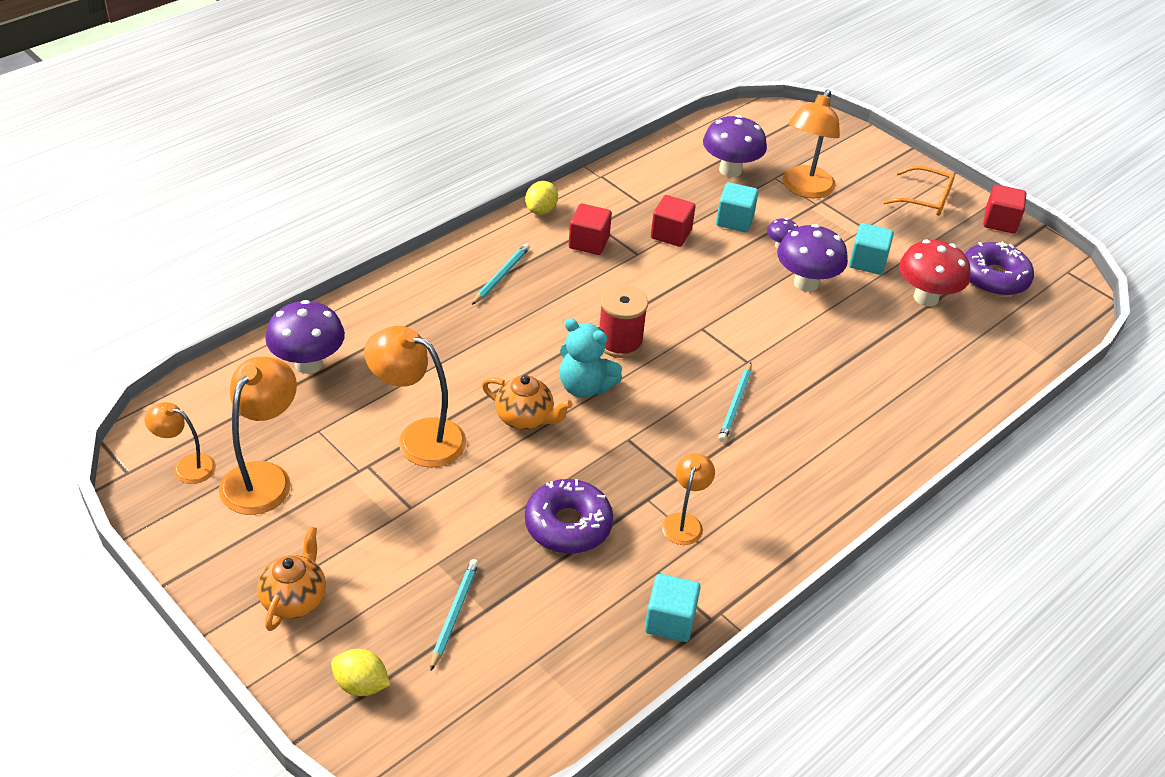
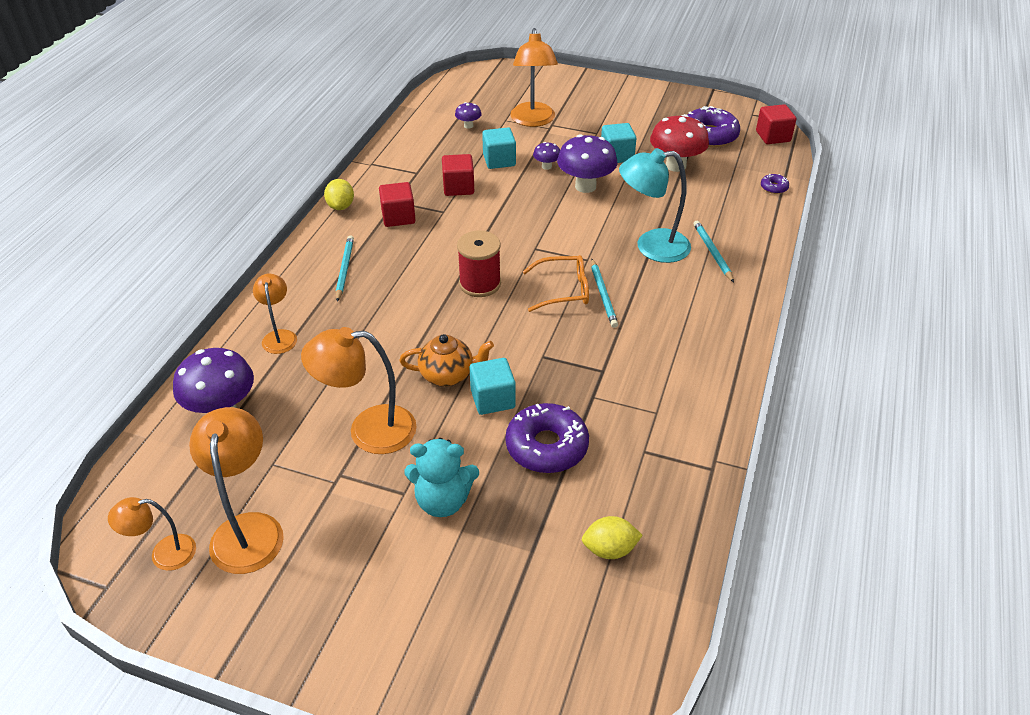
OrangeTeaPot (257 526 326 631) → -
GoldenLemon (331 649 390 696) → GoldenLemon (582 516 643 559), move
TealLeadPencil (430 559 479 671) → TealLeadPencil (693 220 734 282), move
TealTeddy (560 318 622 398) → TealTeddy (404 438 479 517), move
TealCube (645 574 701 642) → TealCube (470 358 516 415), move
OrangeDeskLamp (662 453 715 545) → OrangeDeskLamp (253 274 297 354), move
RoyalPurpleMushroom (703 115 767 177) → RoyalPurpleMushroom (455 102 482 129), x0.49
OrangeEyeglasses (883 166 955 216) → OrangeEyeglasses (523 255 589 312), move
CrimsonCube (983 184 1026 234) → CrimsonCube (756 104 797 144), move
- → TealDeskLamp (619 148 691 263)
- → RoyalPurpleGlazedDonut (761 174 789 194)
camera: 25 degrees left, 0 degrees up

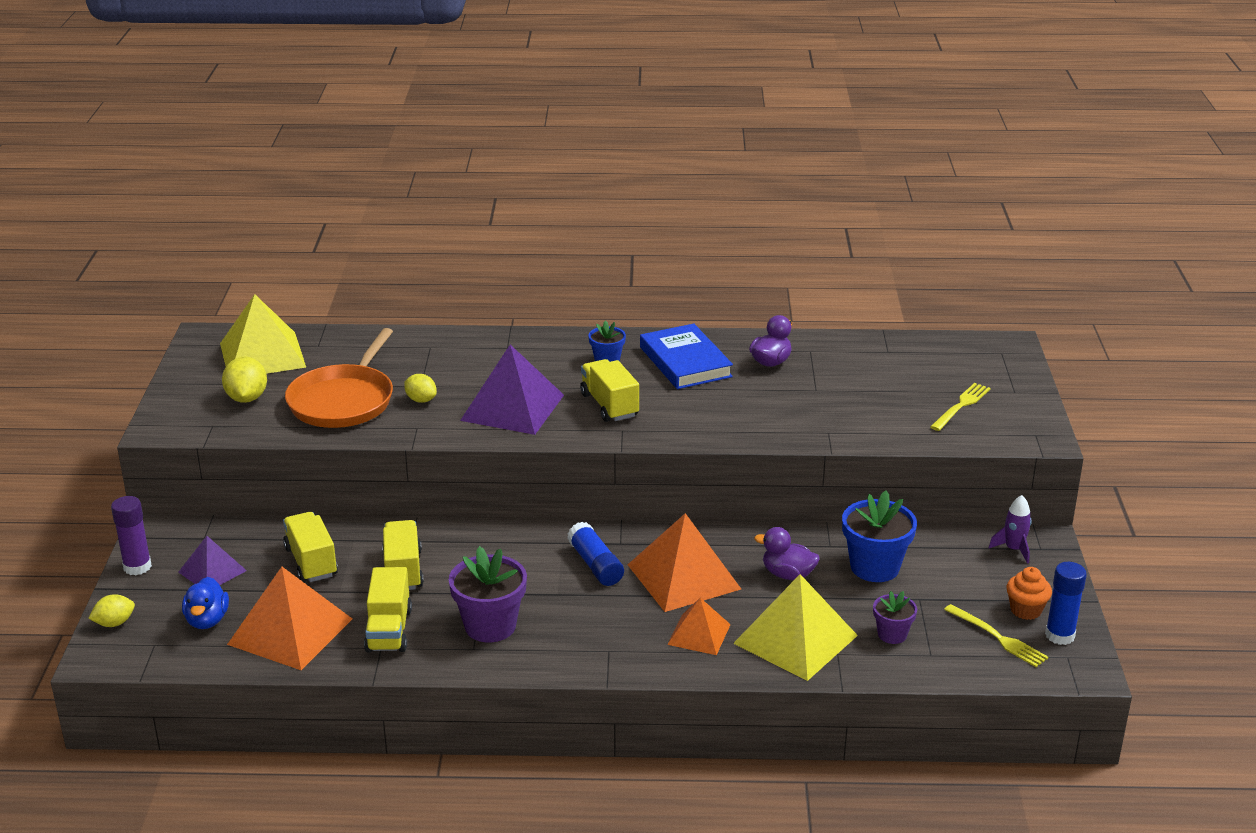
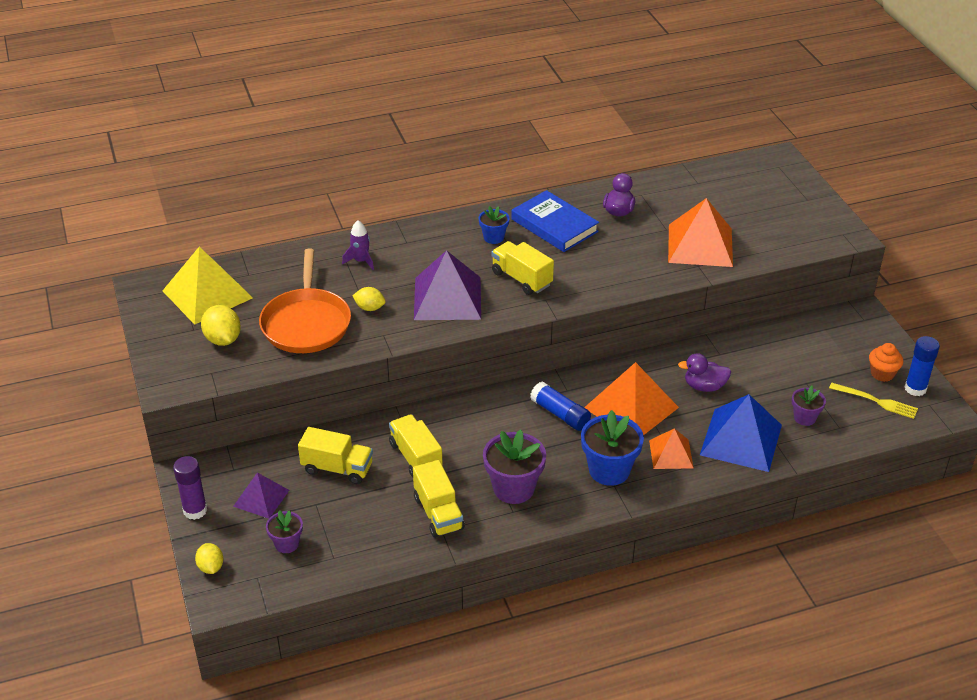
GoldenLemon (88 594 135 627) → GoldenLemon (195 543 223 574), 60 degrees counterclockwise
RoyalBlueDuck (182 577 229 629) → RoyalPurpleFlowerPot (266 510 303 553)
OrangePyramidShape (227 567 352 670) → OrangePyramidShape (668 198 733 267), move
GoldenToyTruck (283 512 338 582) → GoldenToyTruck (298 427 373 484), 150 degrees clockwise
GoldenPyramidShape (733 574 858 681) → RoyalBluePyramidShape (700 394 782 472)
RoyalBlueFlowerPot (842 491 917 582) → RoyalBlueFlowerPot (581 410 644 486), move
GoldenFork (930 383 991 431) → -
RoyalPurpleRocket (989 495 1032 564) → RoyalPurpleRocket (342 220 374 270), move
camera: 20 degrees left, 10 degrees up

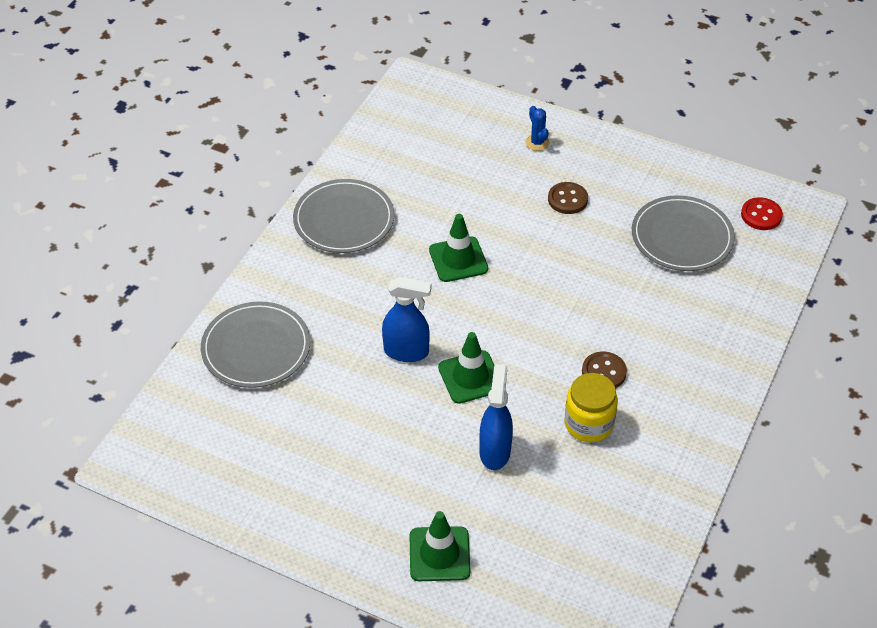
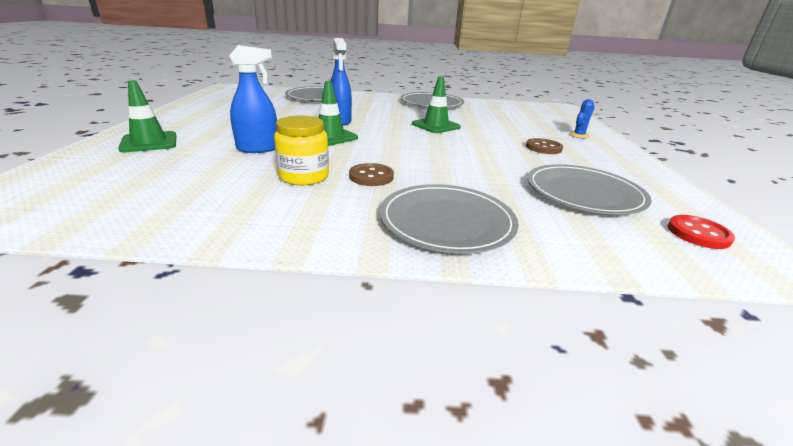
- → GrayDinnerPlate (379 184 519 254)
camera: 65 degrees right, 20 degrees down

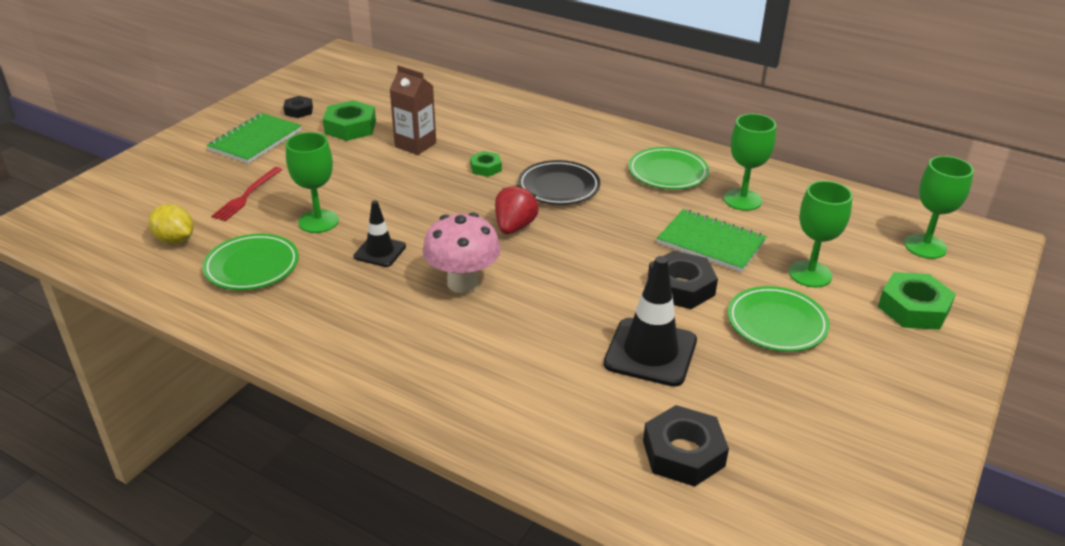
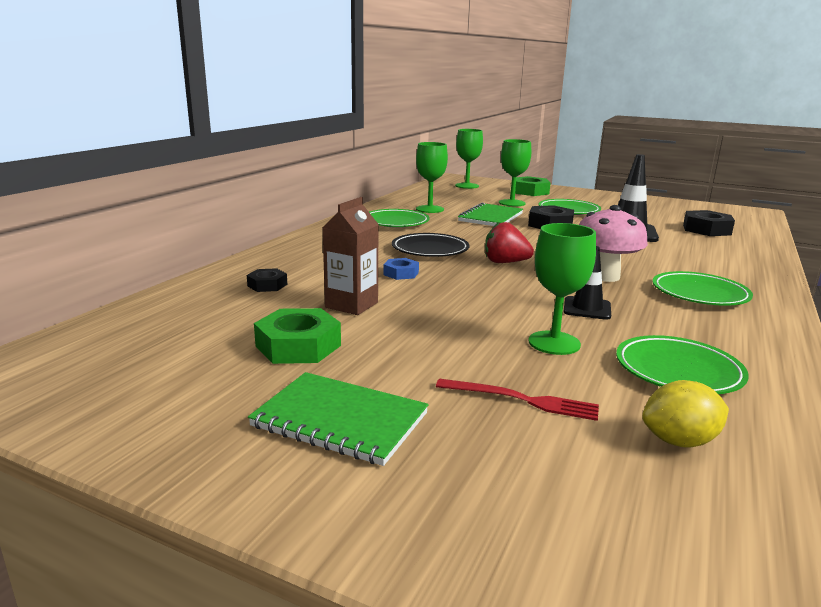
GoldenLemon (149 204 193 244) → GoldenLemon (642 380 729 448), 45 degrees clockwise
EbonyHexagonNut (283 96 313 118) → EbonyHexagonNut (247 268 287 292), move
GreenHexagonNut (470 151 502 177) → RoyalBlueHexagonNut (383 258 419 280)
- → GreenDinnerPlate (653 271 753 306)
camera: 95 degrees left, 15 degrees down

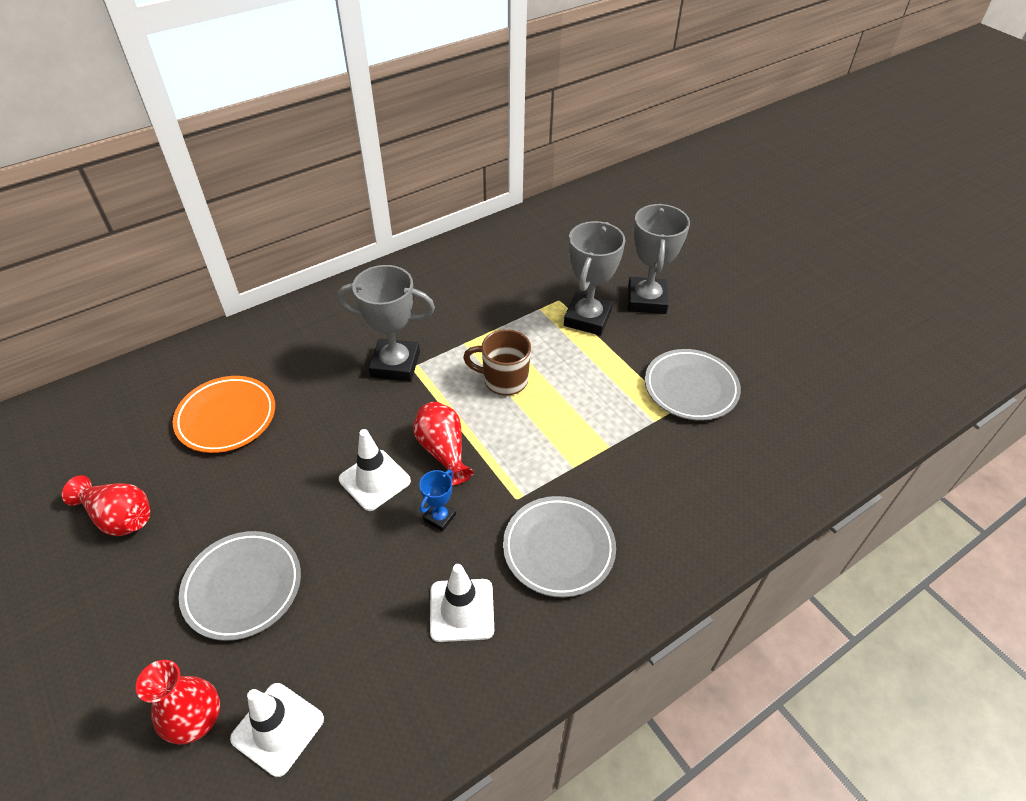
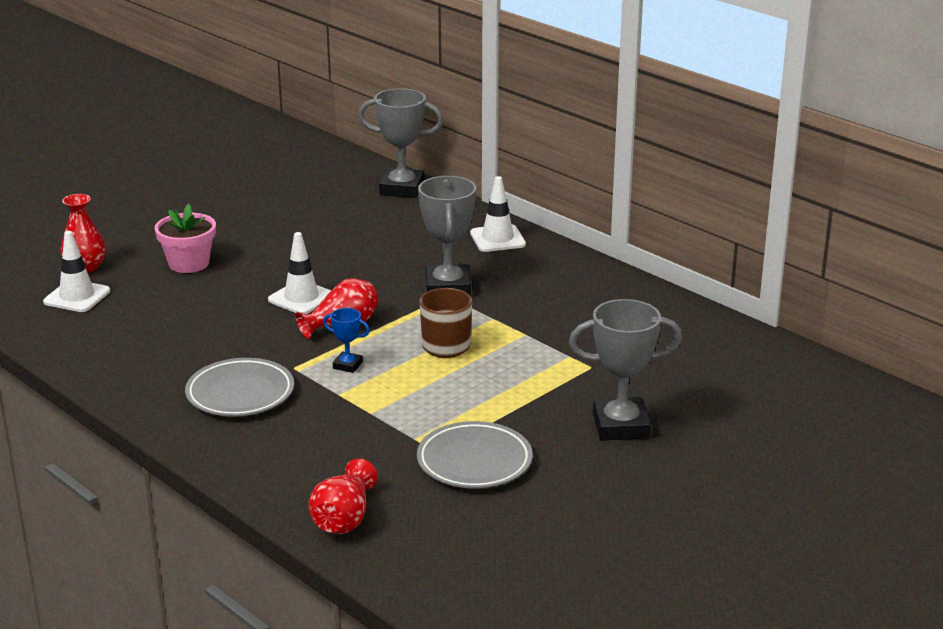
CrimsonVase (62 475 150 536) → CrimsonVase (308 459 377 534), move
OrangeDinnerPlate (173 376 275 453) → -
GrayDinnerPlate (179 531 301 641) → RosyFlowerPot (155 204 216 273)
RoyalBlueTrophy (419 470 456 531) → RoyalBlueTrophy (323 308 370 373), move
WhiteSafetyCone (430 564 494 642) → WhiteSafetyCone (470 176 526 252), move
GrayTrophy (564 221 625 335) → GrayTrophy (358 88 443 198), move
camera: 80 degrees right, 20 degrees down

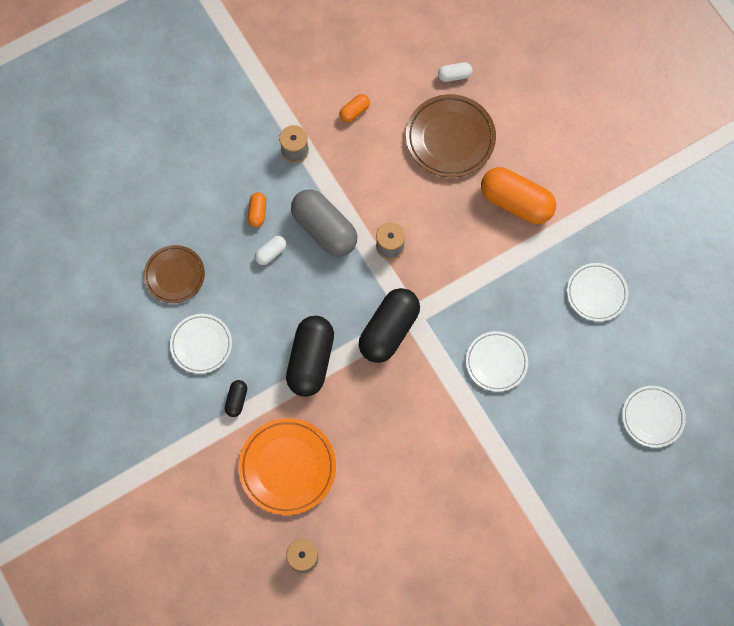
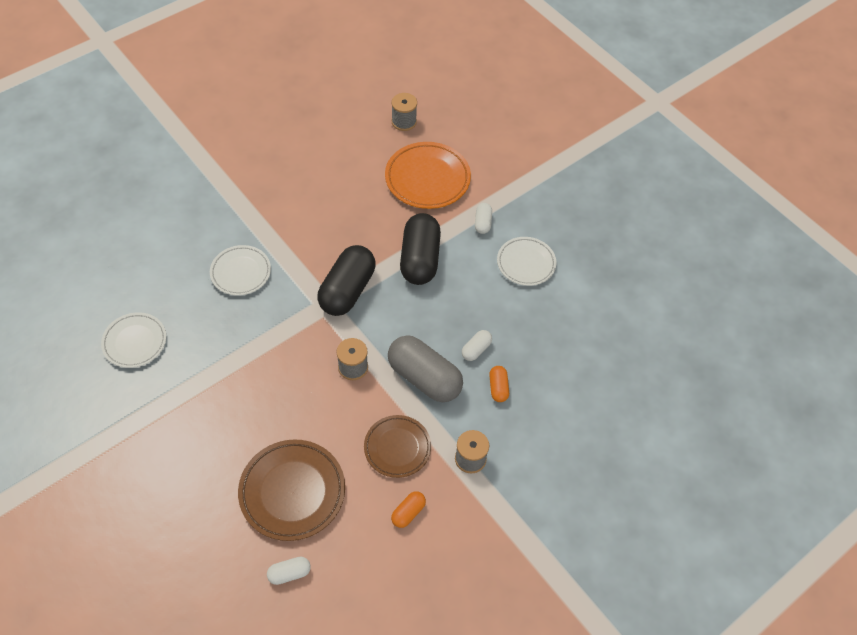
DarkBrownDinnerPlate (144 245 205 303) → DarkBrownDinnerPlate (364 415 431 478), move
EbonyPill (225 380 247 417) → WhitePill (475 203 492 234)
OrangePill (481 167 556 224) → -
WhiteDinnerPlate (622 386 686 448) → -
camera: 170 degrees right, 15 degrees down

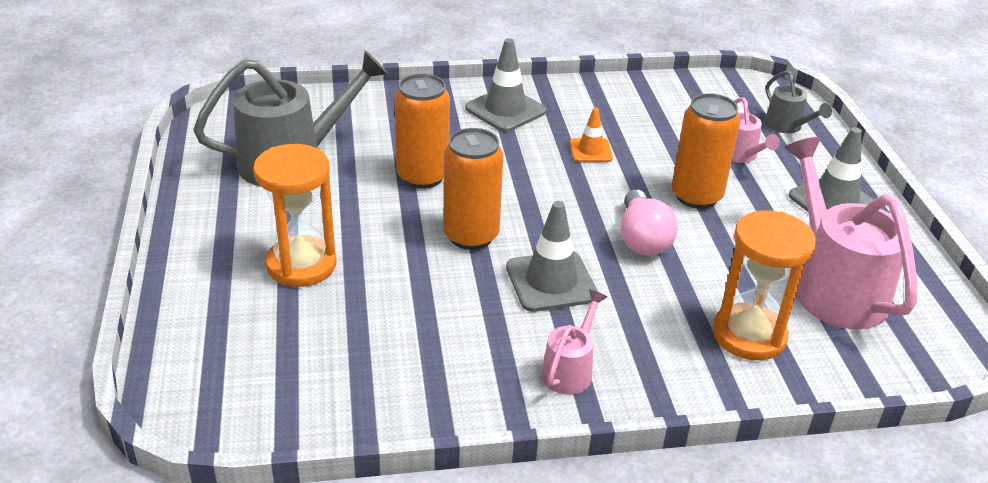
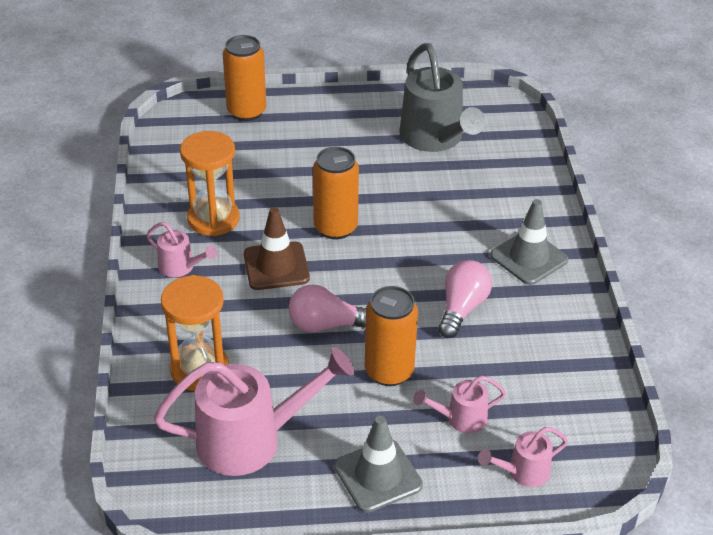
OrangeSandglass (253 144 337 287) → OrangeSandglass (180 131 240 236), move
OrangeSodaCan (395 74 450 189) → OrangeSodaCan (223 35 266 121), move
GraySafetyCone (506 201 598 312) → DarkBrownSafetyCone (244 207 310 290)
OrangeSafetyCone (570 108 613 162) → RosyLightBulb (438 260 492 338)
GraySprinklingCan (765 71 832 133) → RosySprinklingCan (478 427 568 487)
camera: 95 degrees right, 5 degrees up

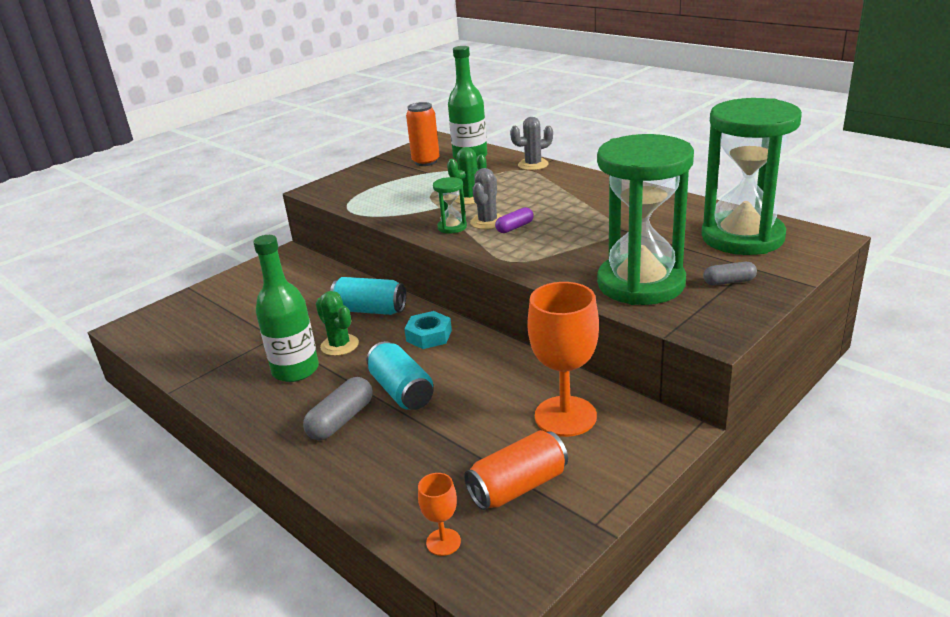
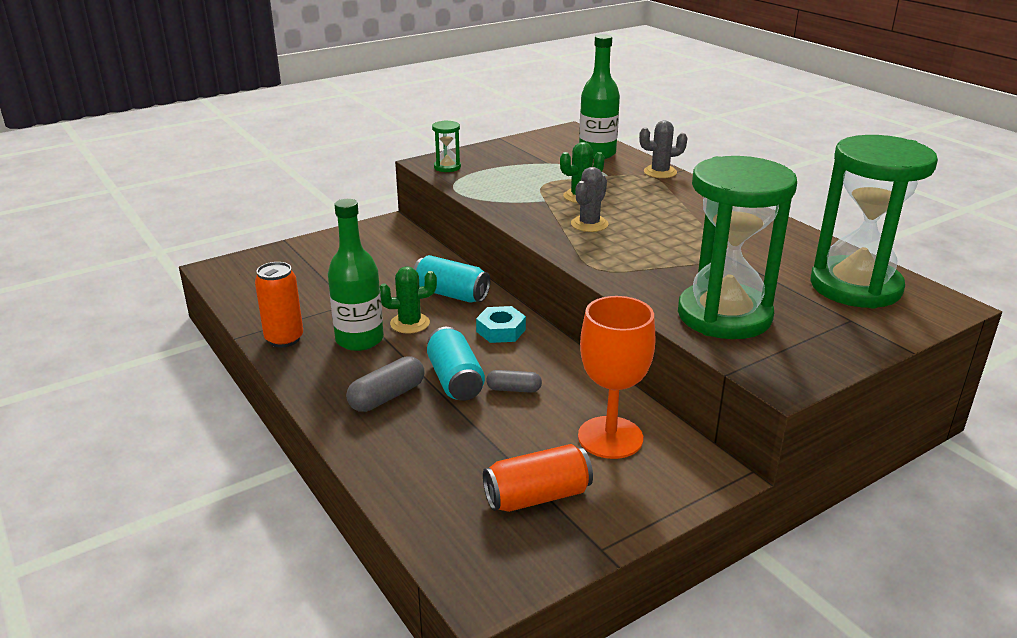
GreenCactus (316 291 359 356) → GreenCactus (380 266 437 334), 75 degrees counterclockwise
OrangeSodaCan (406 102 440 166) → OrangeSodaCan (255 262 303 347), move
OrangeGoblet (418 473 461 556) → -
GreenSandglass (433 177 467 234) → GreenSandglass (432 120 461 172), move
RoyalPurplePill (495 207 533 233) → -
GrayPill (703 262 757 285) → GrayPill (486 370 542 393), move
camera: 10 degrees right, 0 degrees up

